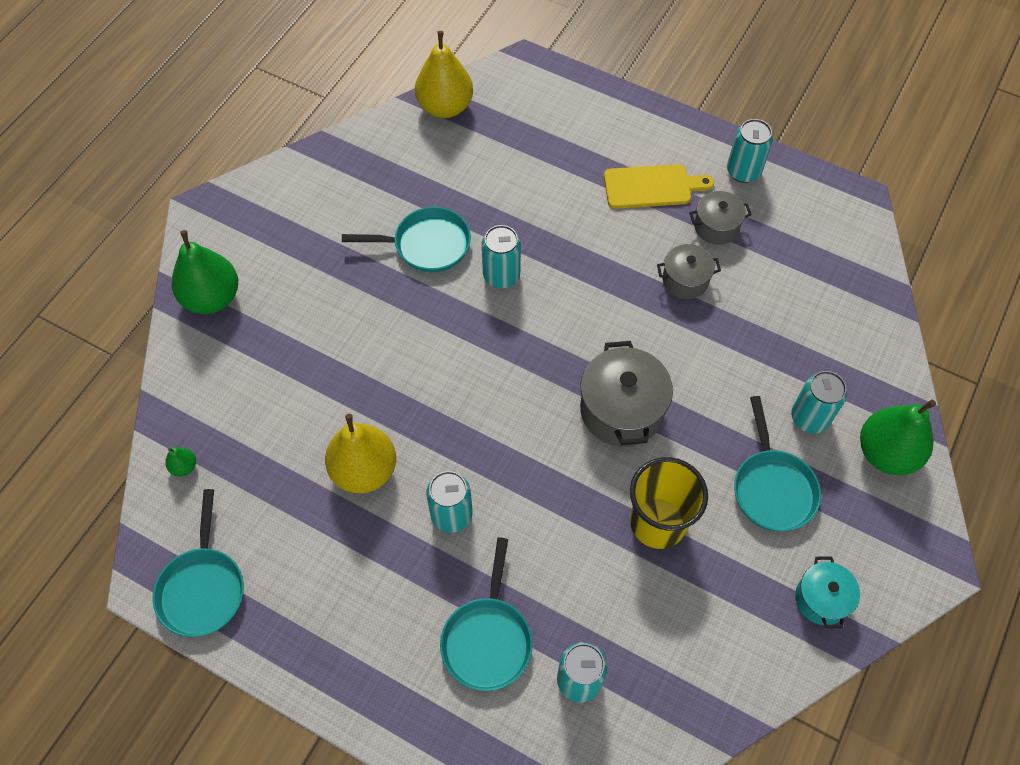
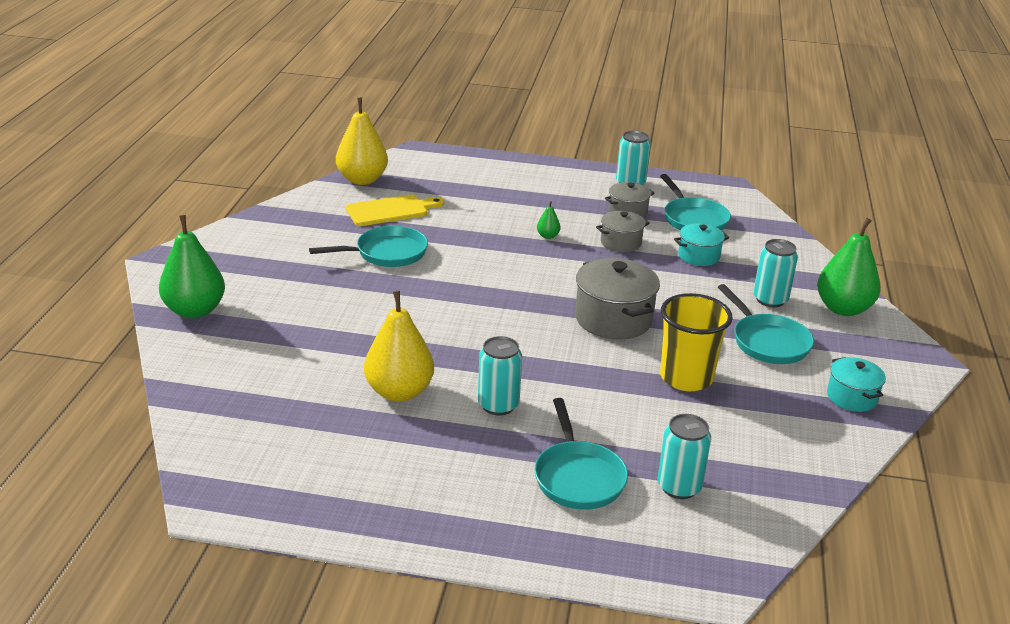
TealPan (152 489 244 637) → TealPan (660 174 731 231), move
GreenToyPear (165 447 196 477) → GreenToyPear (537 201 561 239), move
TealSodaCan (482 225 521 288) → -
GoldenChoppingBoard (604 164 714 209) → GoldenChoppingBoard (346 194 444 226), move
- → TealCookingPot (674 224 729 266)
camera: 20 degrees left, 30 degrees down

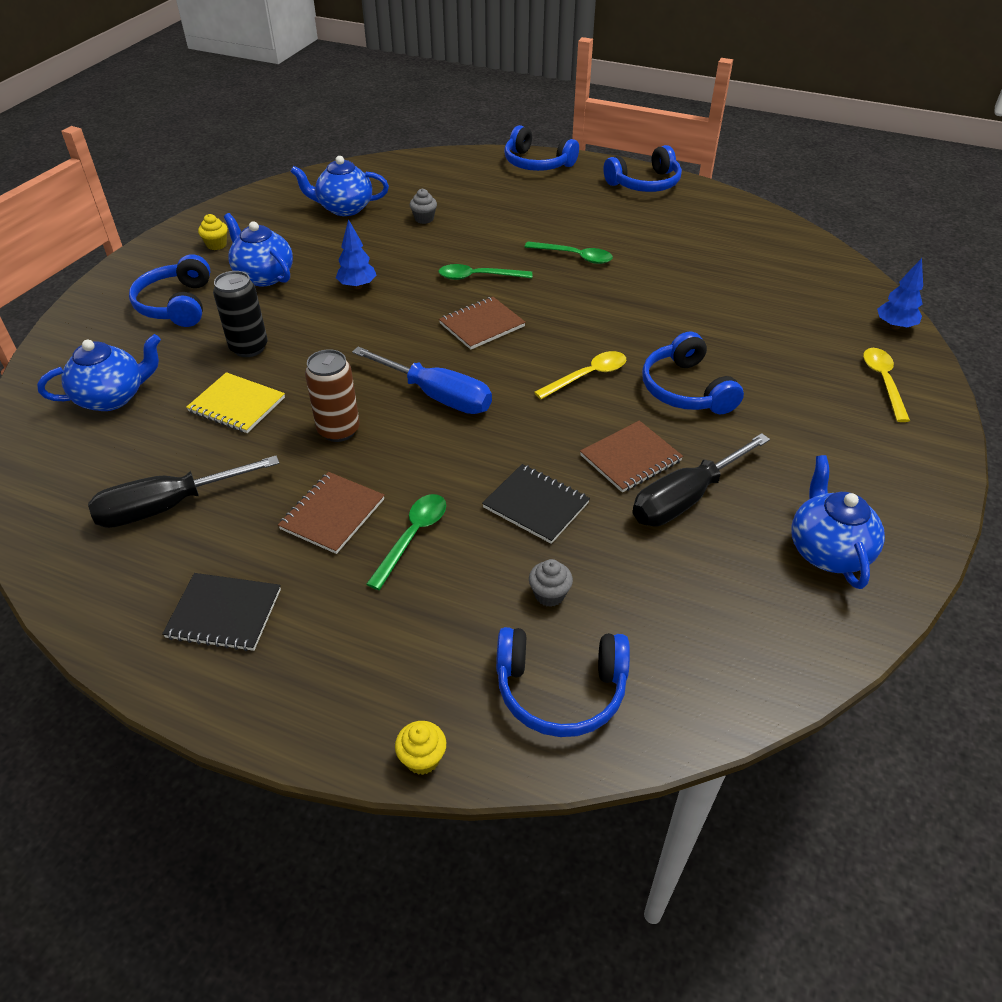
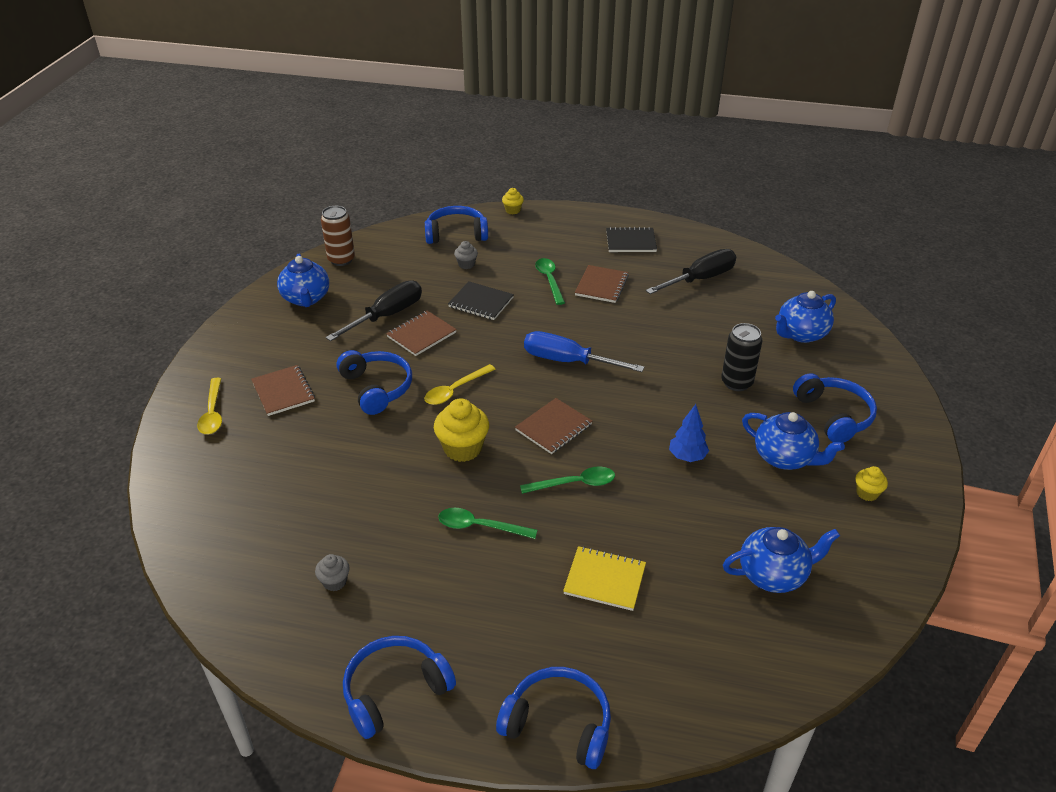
GoldenExerciseBook (186 372 285 433) → GoldenExerciseBook (563 546 646 611), move
DarkBrownSodaCan (305 349 360 442) → DarkBrownSodaCan (321 206 355 266), move
GreenSpoon (366 494 446 590) → GreenSpoon (535 258 565 305), 150 degrees clockwise
GrayMuffin (410 189 437 224) → GrayMuffin (315 554 350 591), move
RoyalBlueFirTree (877 258 923 330) → -
- → DarkBrownExerciseBook (251 365 315 416)
- → GoldenMuffin (434 398 489 462)
camera: 170 degrees right, 5 degrees down

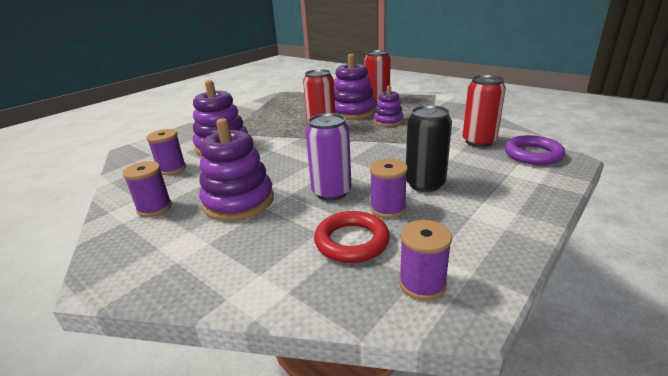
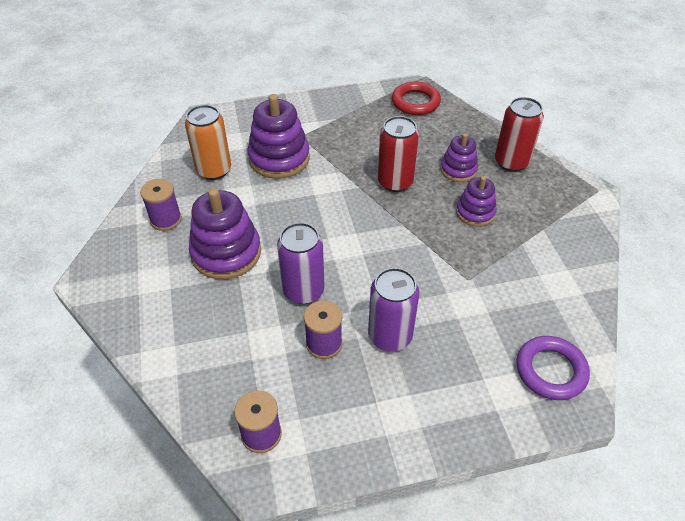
RoyalPurpleSpool (146 129 186 175) → OrangeSodaCan (185 105 231 180)
CrimsonRing (314 211 390 263) → CrimsonRing (392 81 441 115), move
RoyalPurpleStackingToy (334 54 376 120) → RoyalPurpleStackingToy (440 133 478 182), x0.59
EbonySodaCan (406 105 452 192) → RoyalPurpleSodaCan (368 268 419 351)
CrimsonSodaCan (463 75 506 147) → -
camera: 35 degrees right, 20 degrees up

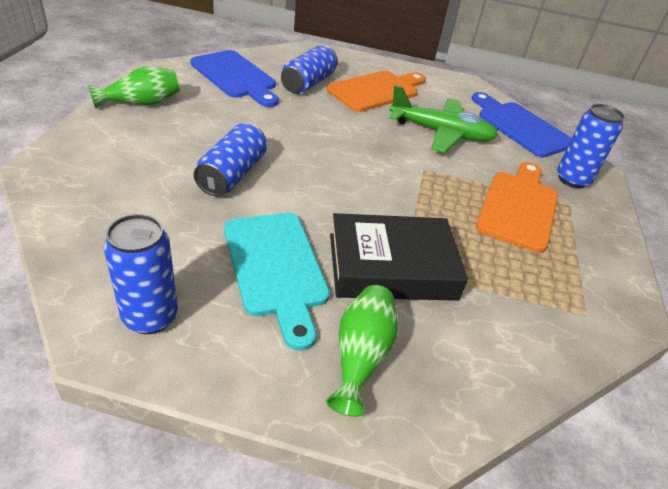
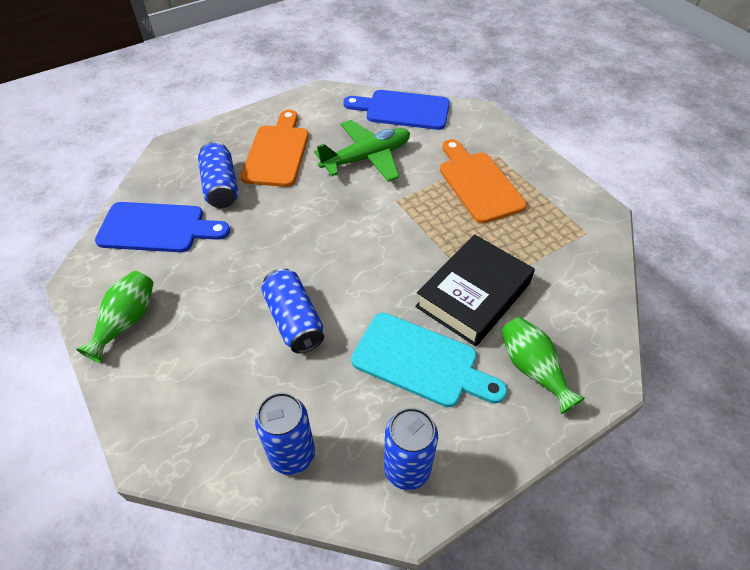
RoyalBlueSodaCan (557 104 625 189) → RoyalBlueSodaCan (255 392 315 475), move
camera: 40 degrees left, 10 degrees up

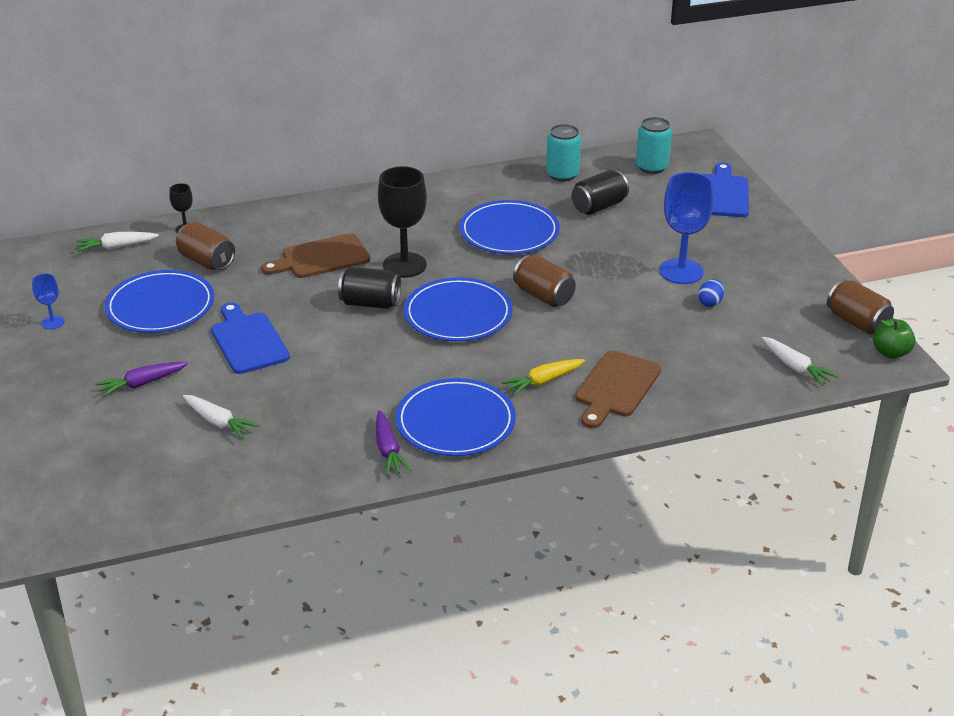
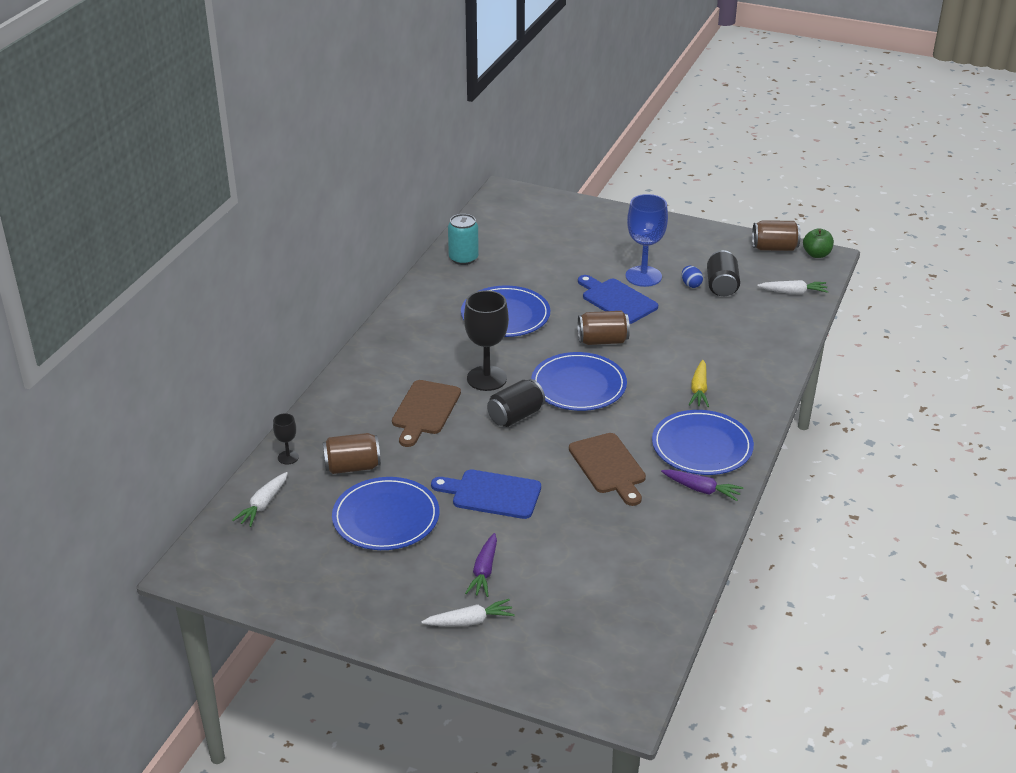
RoyalBlueGoblet (32 274 65 329) → -
WhiteCarrot (183 395 260 439) → WhiteCarrot (421 599 515 626), move
EbonySodaCan (572 170 629 215) → EbonySodaCan (707 250 740 296), move
DarkBrownChoppingBoard (575 350 661 428) → DarkBrownChoppingBoard (569 433 646 506), move
TealSodaCan (636 117 672 174) → -
RoyalBlueChoppingBoard (702 163 749 217) → RoyalBlueChoppingBoard (578 275 658 324), move
camera: 50 degrees left, 0 degrees up

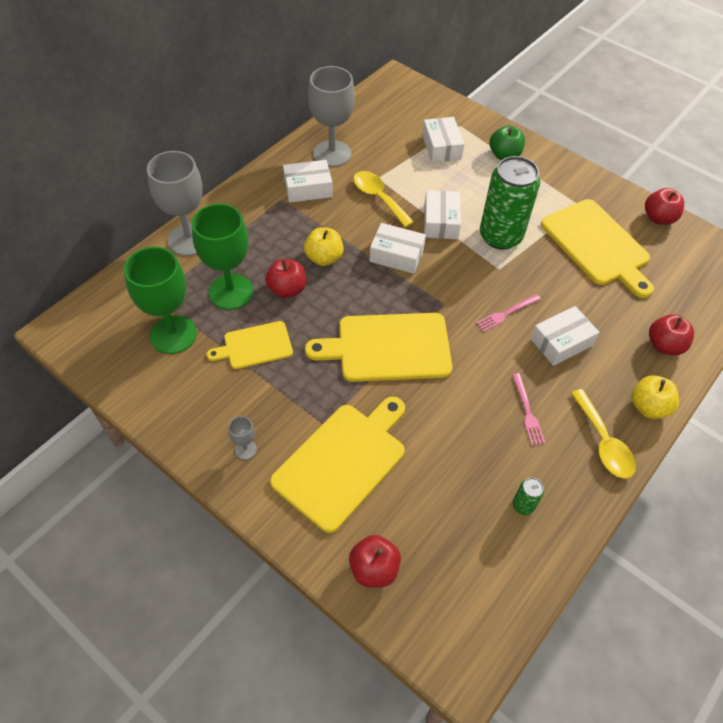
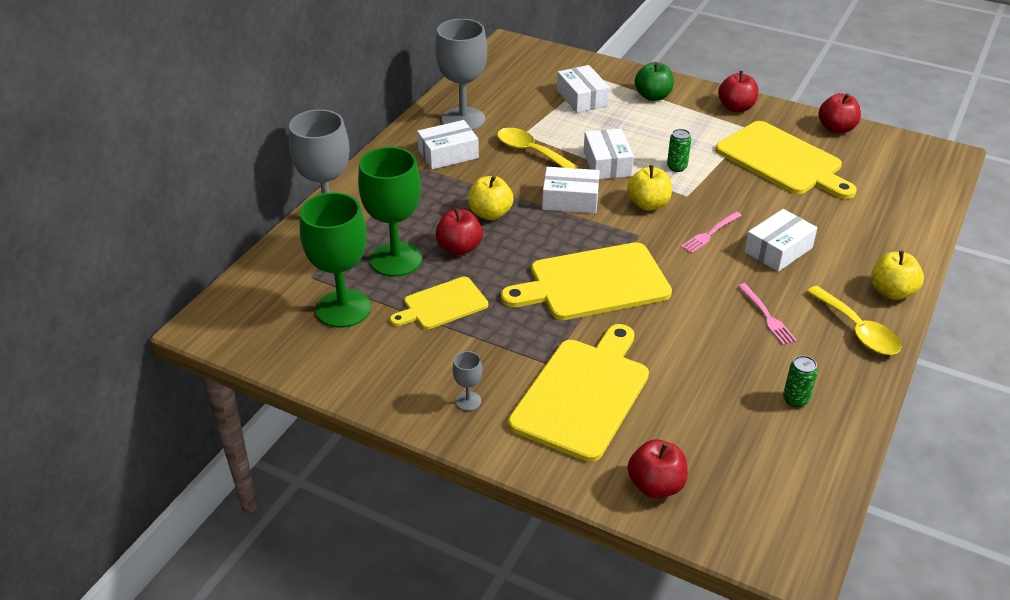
GreenSodaCan (480 156 540 250) → GreenSodaCan (667 129 691 172), x0.41
CrimsonToyApple (649 314 694 355) → CrimsonToyApple (718 71 758 112), move
- → GoldenToyApple (627 165 672 211)
camera: 10 degrees left, 15 degrees down

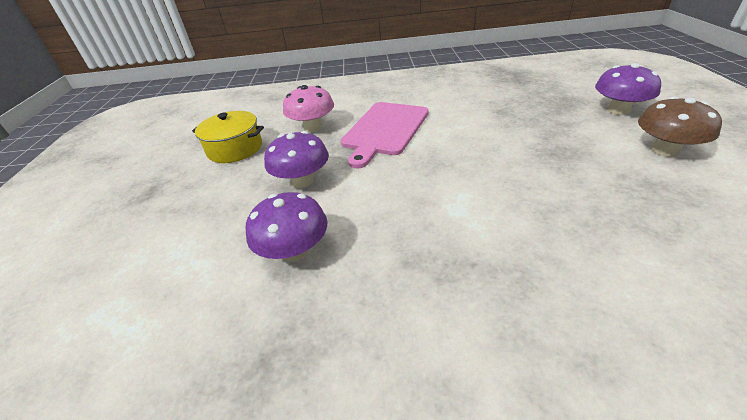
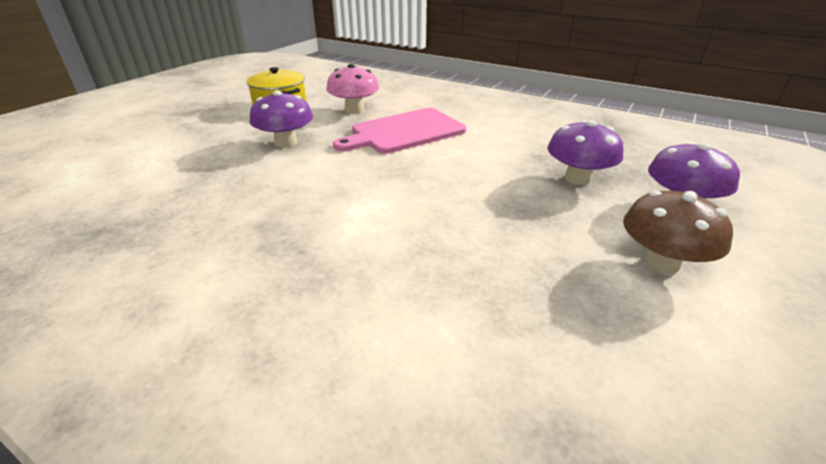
RoyalPurpleMushroom (246 192 328 262) → RoyalPurpleMushroom (547 120 624 185), move
camera: 30 degrees right, 5 degrees down

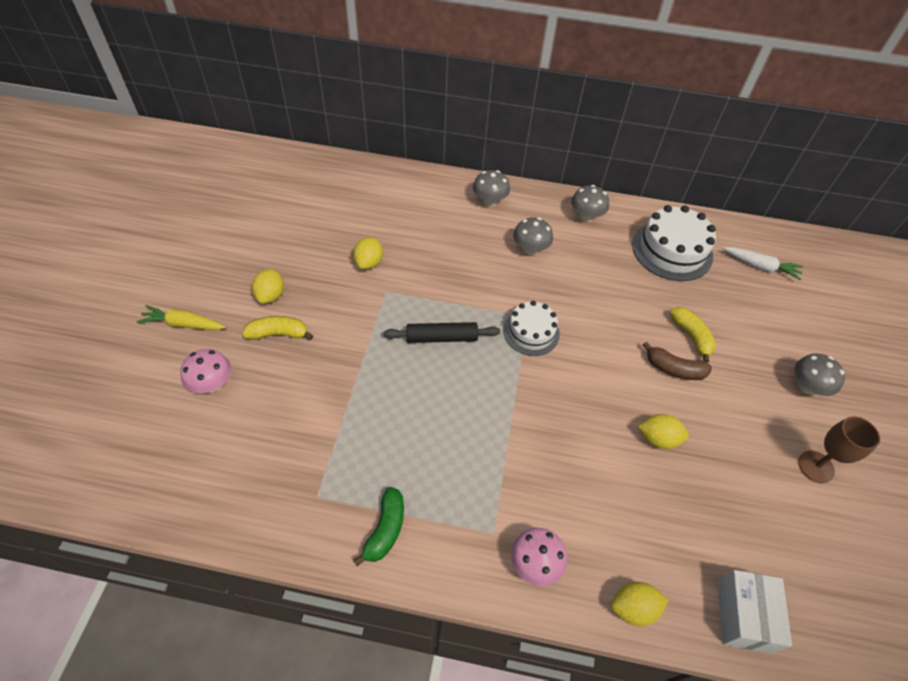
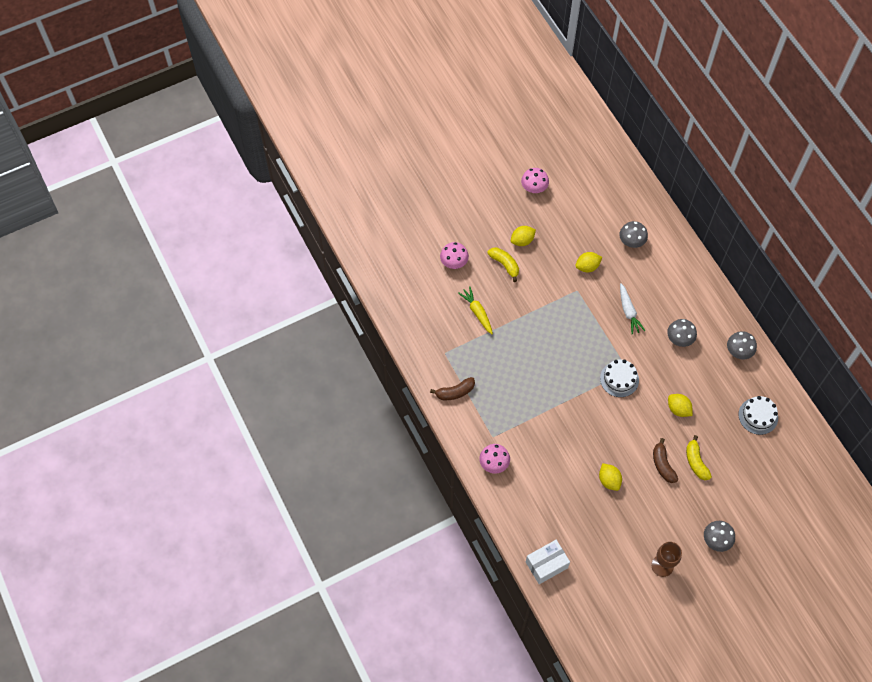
GoldenCarrot (136 305 226 330) → GoldenCarrot (458 286 493 334), move
GreenBanana (353 487 404 566) → DarkBrownBanana (430 377 475 400)
EbonyPastryRoller (384 322 500 343) → -
GrayMushroom (473 170 510 207) → GrayMushroom (619 221 648 248), move
GoldenLemon (611 582 669 627) → GoldenLemon (668 394 693 417), move
WhiteGateau (632 205 716 281) → WhiteGateau (739 396 778 435), x0.63
GoldenBanana (670 307 716 363) → GoldenBanana (686 435 712 480), 135 degrees clockwise
WhiteCarrot (723 247 803 280) → WhiteCarrot (620 283 646 335), move
- → RosyMushroom (521 168 549 193)
camera: 55 degrees right, 10 degrees up

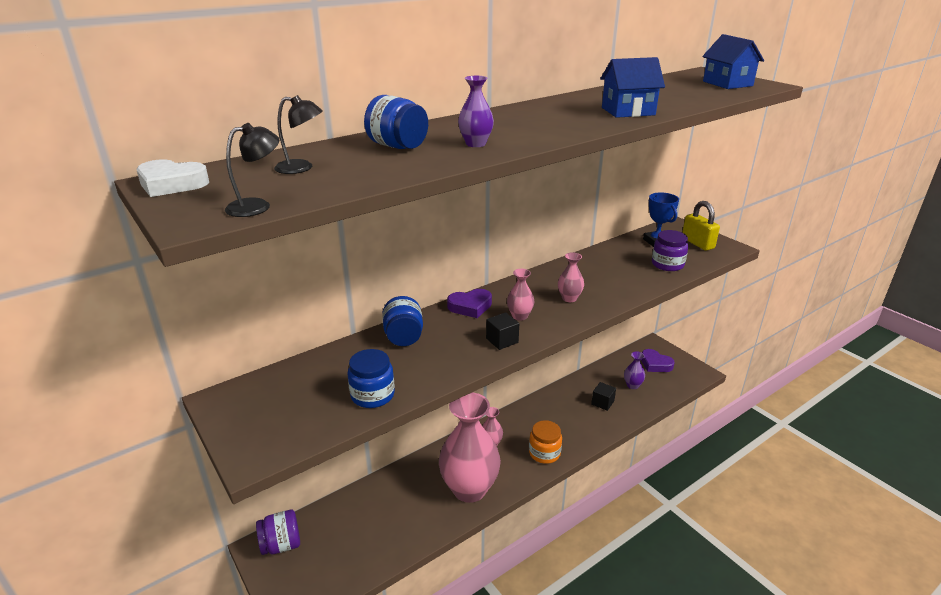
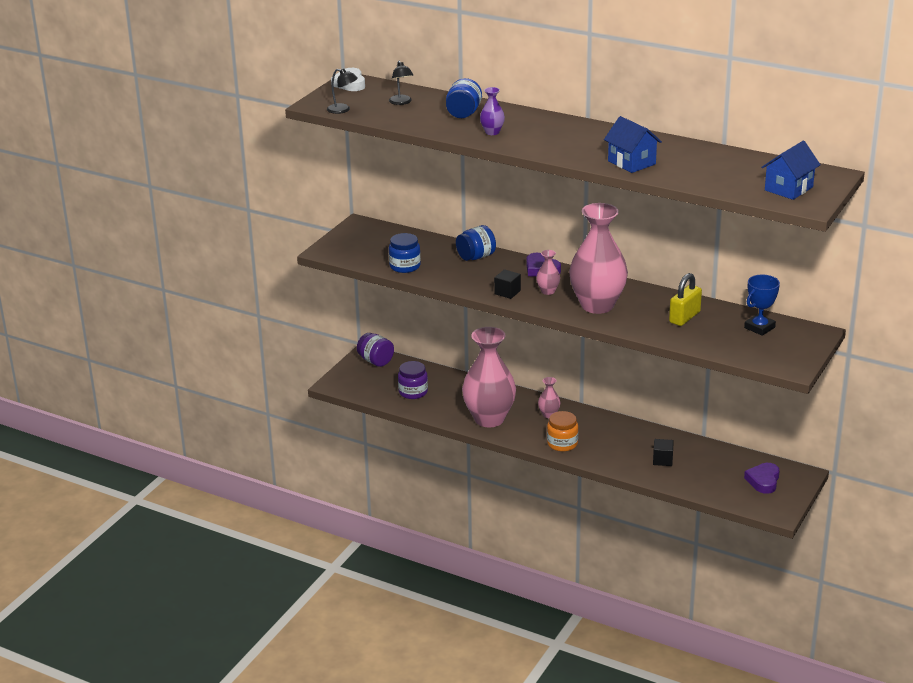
RosyVase (558 252 584 302) → RosyVase (569 203 628 314), x2.39
RoyalPurpleVase (624 351 645 389) → -
RoyalPurplePreserveJar (652 230 688 271) → RoyalPurplePreserveJar (398 361 428 399), move
GoldenLock (682 201 720 251) → GoldenLock (669 273 702 326), move
camera: 65 degrees right, 0 degrees up

